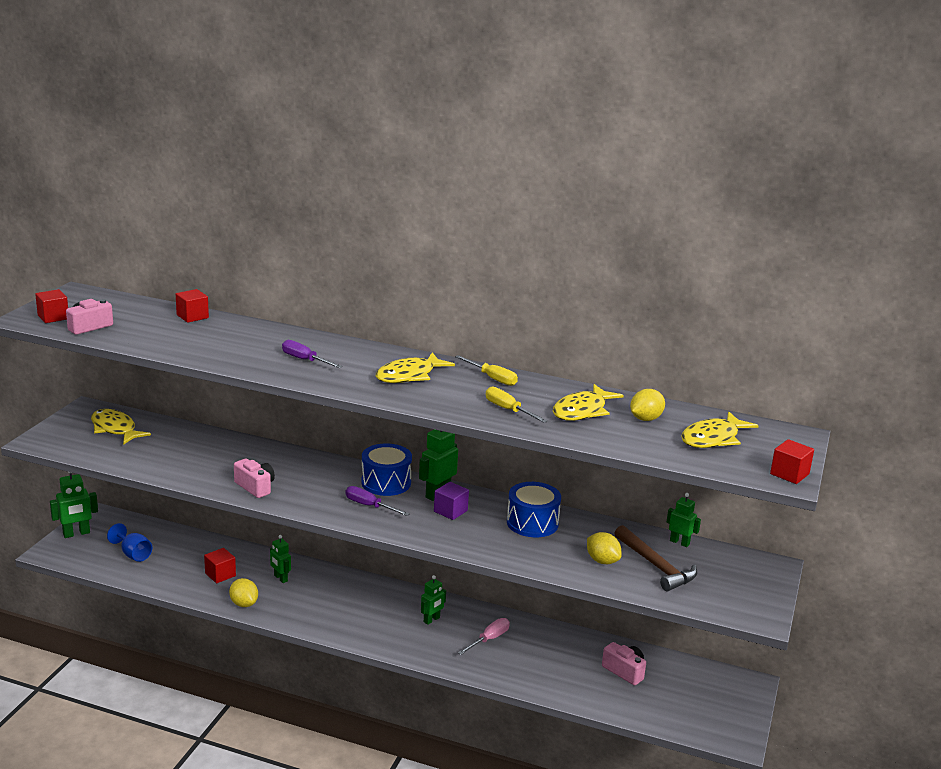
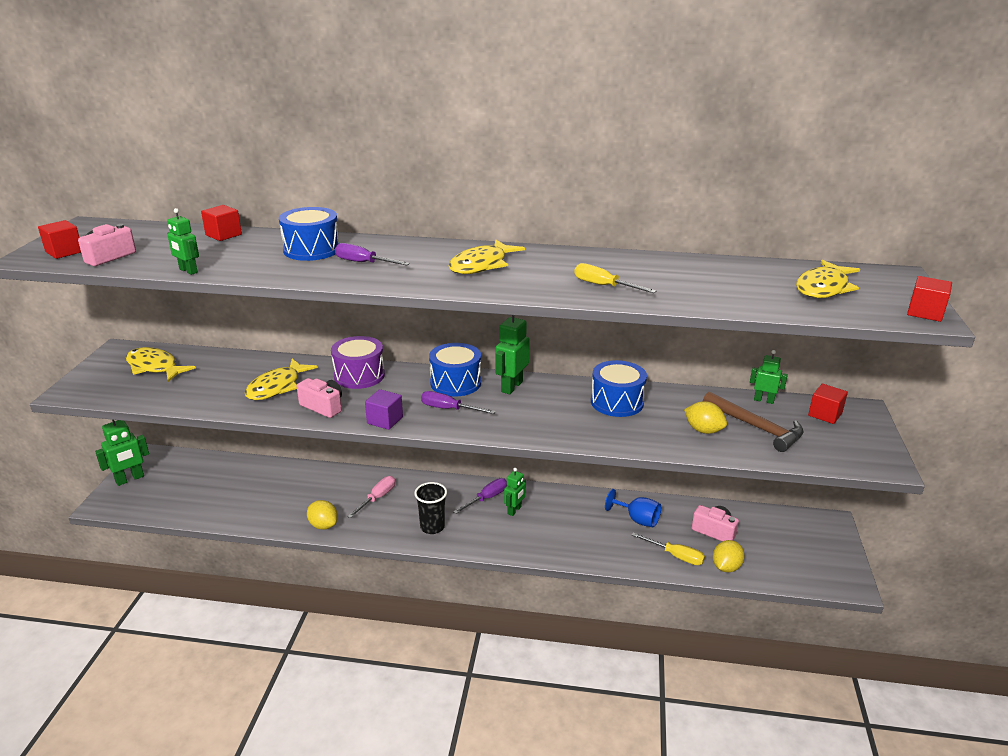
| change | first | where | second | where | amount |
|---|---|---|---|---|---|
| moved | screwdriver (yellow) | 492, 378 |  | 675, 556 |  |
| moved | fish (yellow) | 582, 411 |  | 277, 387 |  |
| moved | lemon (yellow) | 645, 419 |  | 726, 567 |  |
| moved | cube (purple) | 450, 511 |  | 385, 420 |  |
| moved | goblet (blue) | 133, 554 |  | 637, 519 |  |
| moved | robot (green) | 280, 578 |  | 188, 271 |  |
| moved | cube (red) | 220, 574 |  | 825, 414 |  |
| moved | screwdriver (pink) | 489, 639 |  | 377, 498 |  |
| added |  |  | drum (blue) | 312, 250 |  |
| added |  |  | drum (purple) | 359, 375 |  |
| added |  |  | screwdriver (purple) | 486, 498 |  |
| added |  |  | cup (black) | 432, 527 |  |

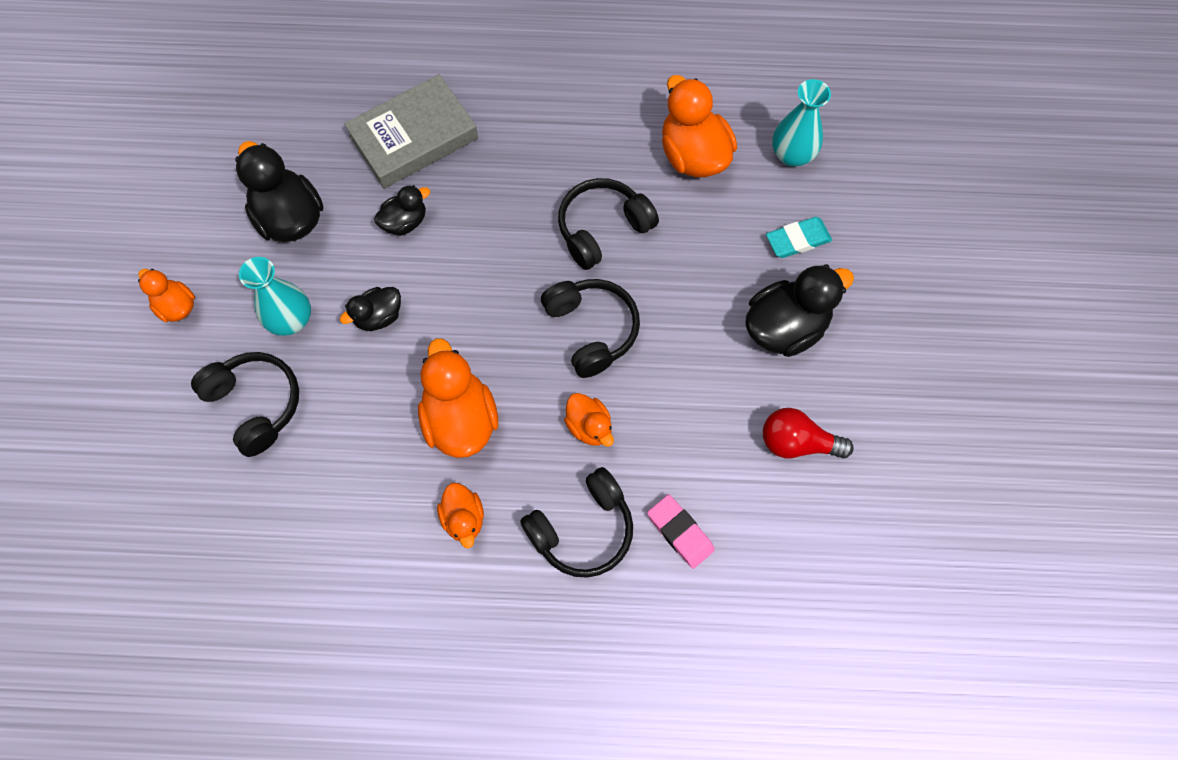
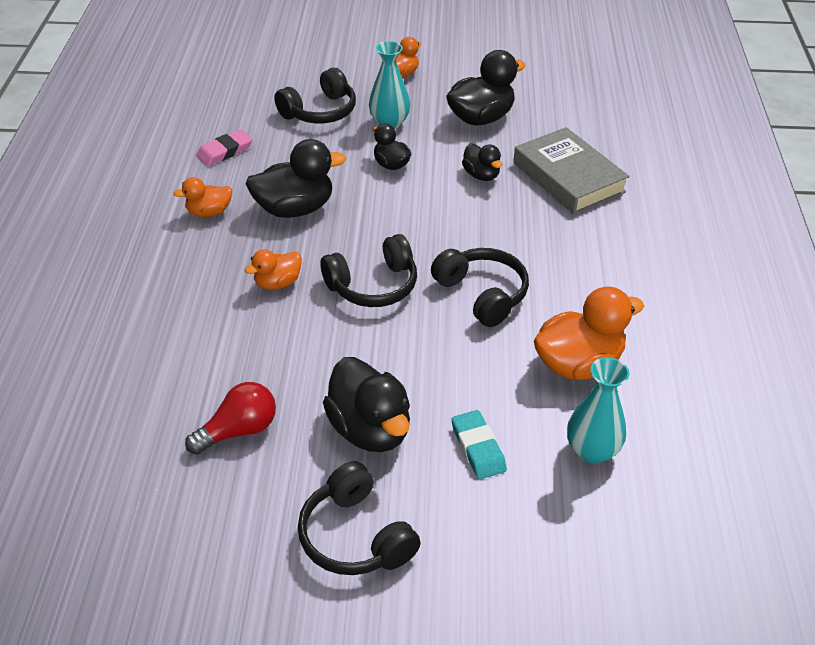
| change | first | where | second | where | amount |
|---|---|---|---|---|---|
| recoloured | duck (orange) | 460, 419 | duck (black) | 295, 209 |  |
| turned | light bulb (red) | 797, 442 |  | 239, 430 | 45 degrees clockwise |
| moved | headphones (black) | 582, 529 |  | 355, 536 |  |
| moved | eraser (pink) | 680, 532 |  | 225, 151 |  |

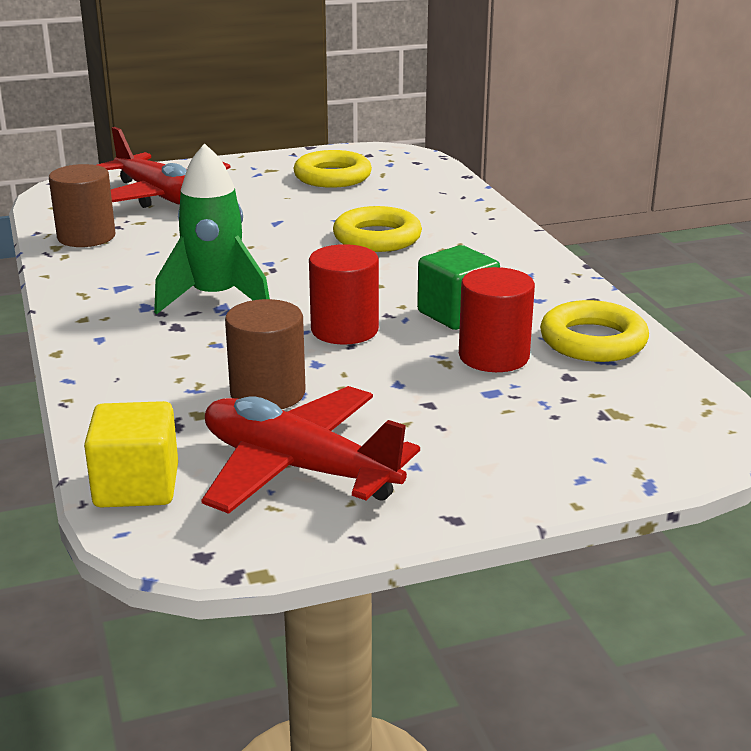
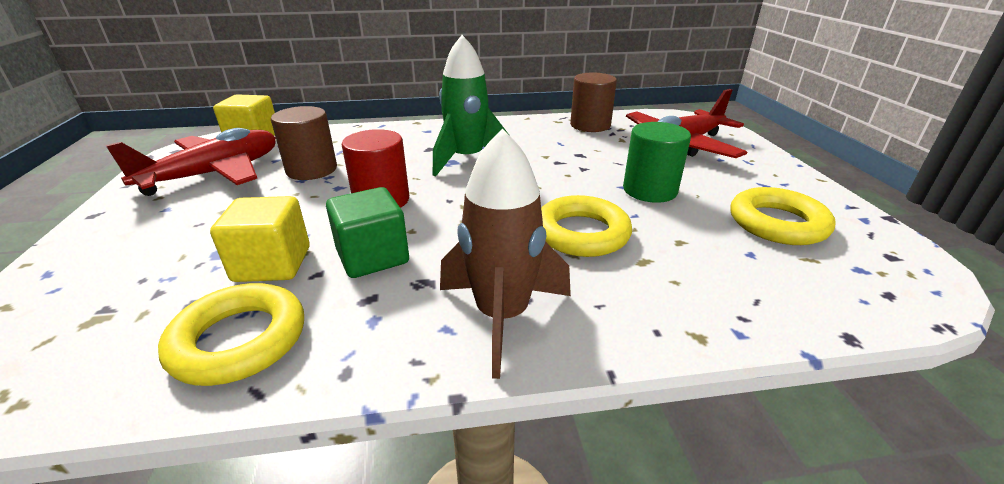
| change | first | where | second | where | amount |
|---|---|---|---|---|---|
| replaced | cylinder (red) | 494, 356 | cube (yellow) | 272, 264 |  |
| added |  |  | cylinder (green) | 649, 190 |  |
| added |  |  | rocket (brown) | 502, 316 |  |

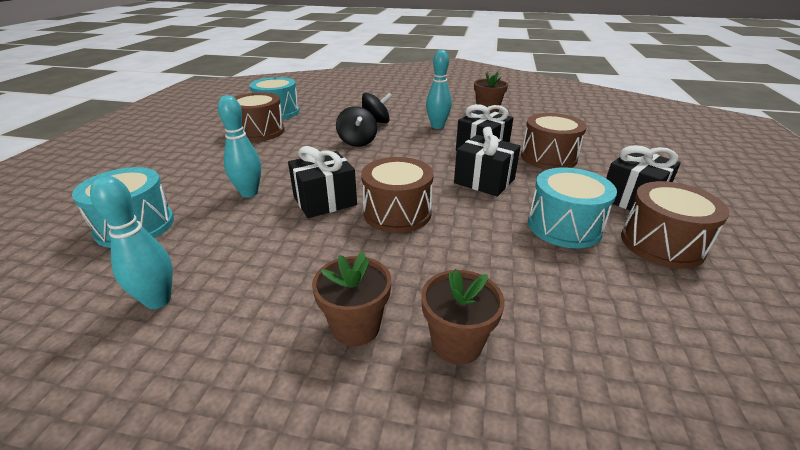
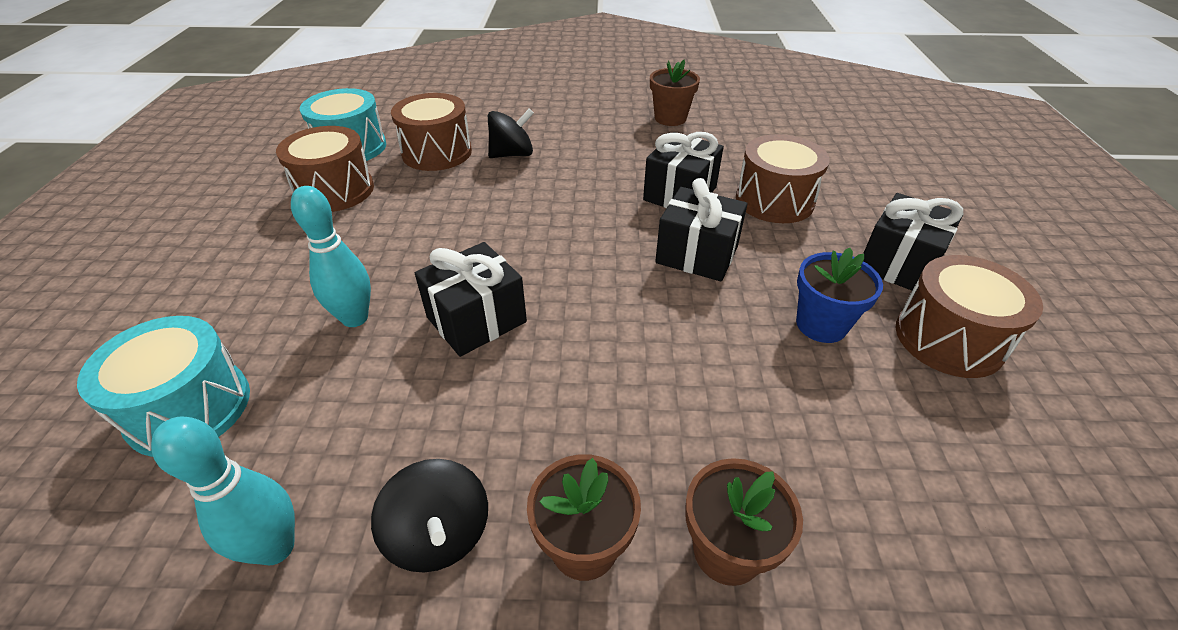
| change | first | where | second | where | amount |
|---|---|---|---|---|---|
| removed | bowling pin (turquoise) | 437, 126 |  |  |  |
| moved | spinning top (black) | 357, 142 |  | 439, 534 |  |
| moved | drum (brown) | 397, 213 |  | 437, 152 |  |
| replaced | drum (turquoise) | 564, 226 | flower pot (blue) | 821, 325 |  |

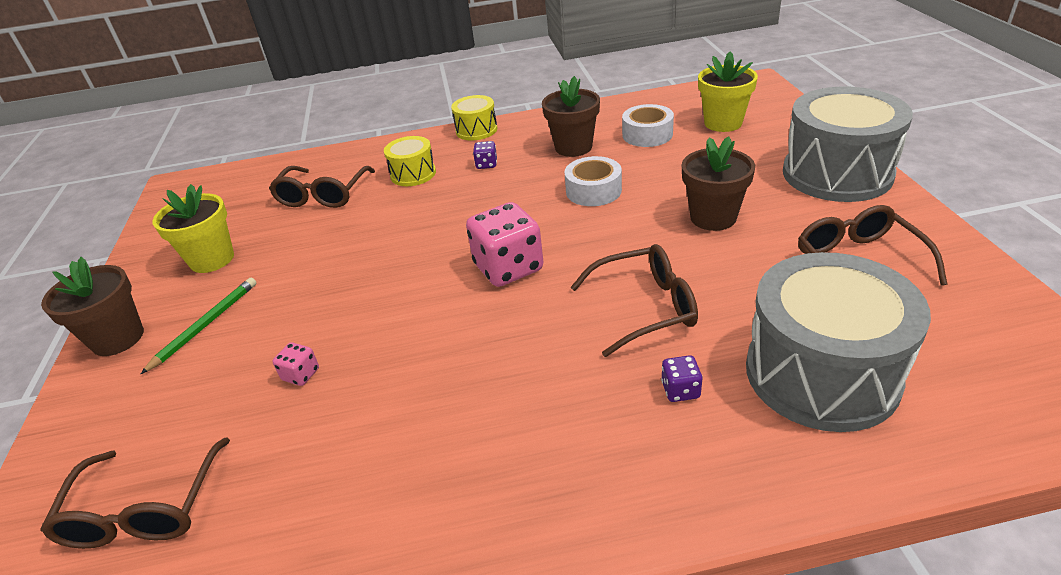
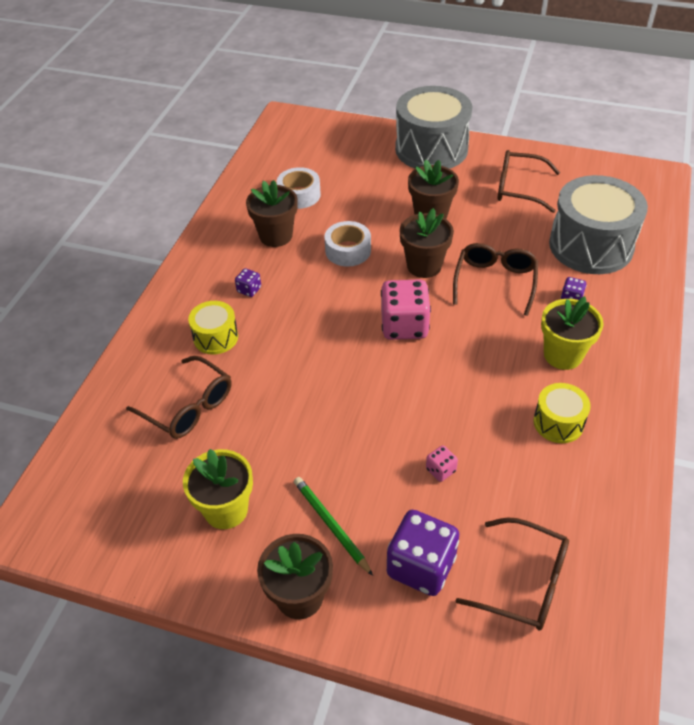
| change | first | where | second | where | amount |
|---|---|---|---|---|---|
| moved | flower pot (yellow) | 723, 123 |  | 563, 355 |  |
| moved | drum (yellow) | 476, 130 |  | 558, 422 |  |
| added |  |  | flower pot (brown) | 424, 266 |  |
| added |  |  | dice (purple) | 421, 566 |  |

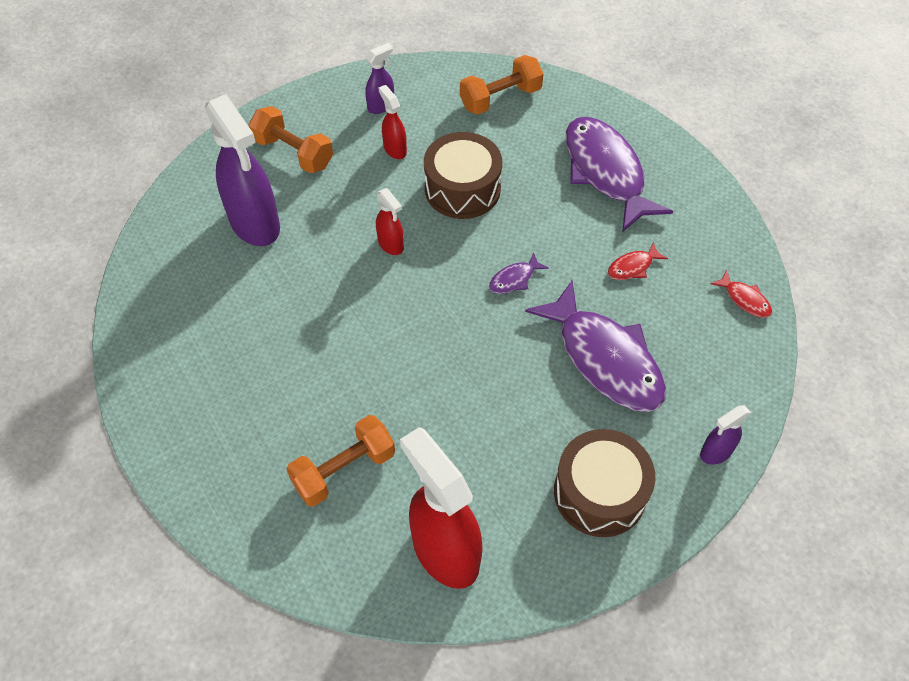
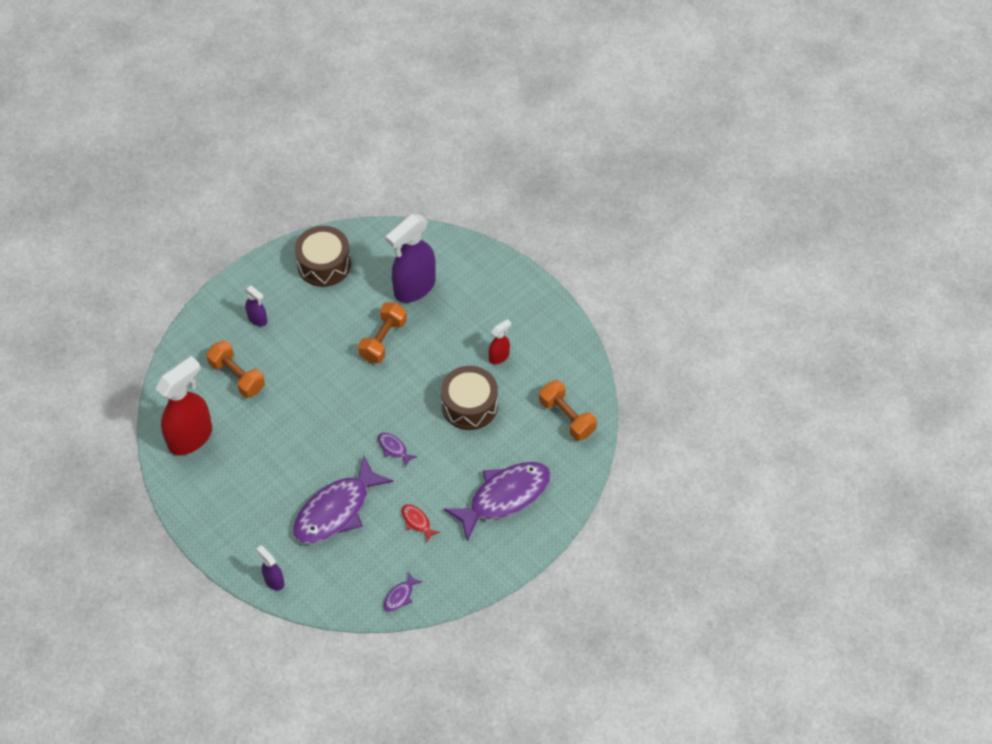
| change | first | where | second | where | amount |
|---|---|---|---|---|---|
| moved | spray bottle (purple) | 381, 106 |  | 257, 319 |  |
| moved | dumbbell (orange) | 293, 153 |  | 383, 340 |  |
| removed | spray bottle (red) | 391, 244 |  |  |  |
| recoloured | fish (red) | 745, 299 | fish (purple) | 400, 596 |  |
| moved | drum (brown) | 600, 492 |  | 324, 264 |  |

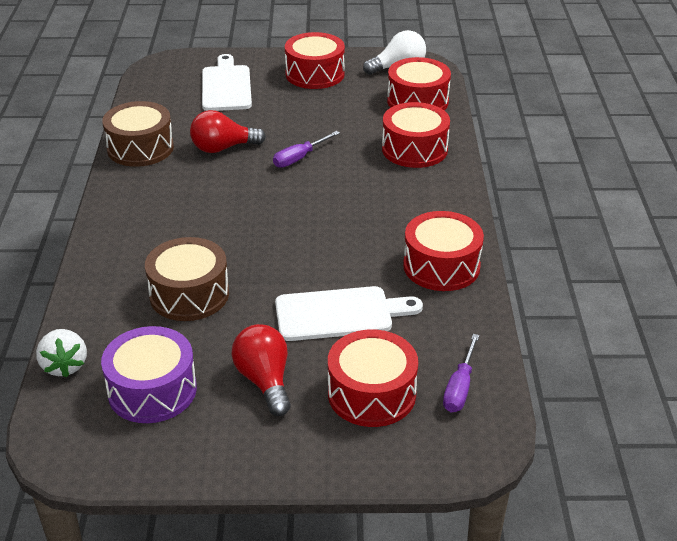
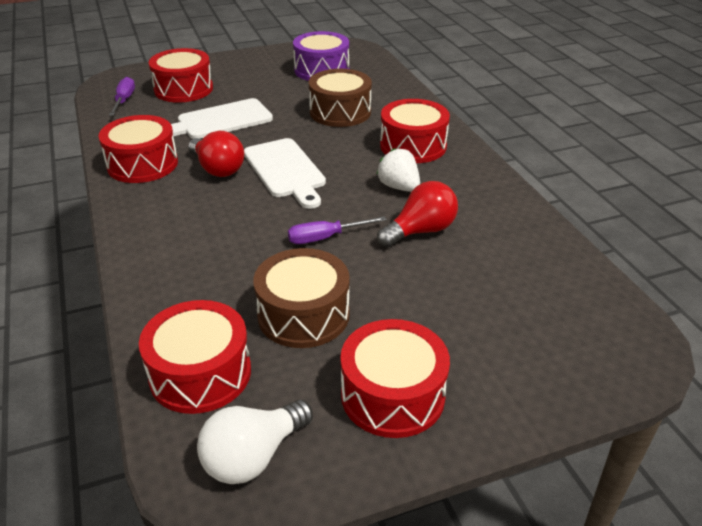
| change | first | where | second | where | amount |
|---|---|---|---|---|---|
| moved | cutting board (white) | 226, 86 |  | 285, 170 |  |
| moved | drum (brown) | 140, 148 |  | 303, 314 |  |
| moved | drum (red) | 414, 149 |  | 413, 146 |  |
| turned | screwdriver (purple) | 299, 158 |  | 325, 238 | 135 degrees counterclockwise |
| moved | light bulb (red) | 265, 381 |  | 217, 169 |  |
| moved | strawberry (white) | 64, 365 |  | 399, 187 |  |

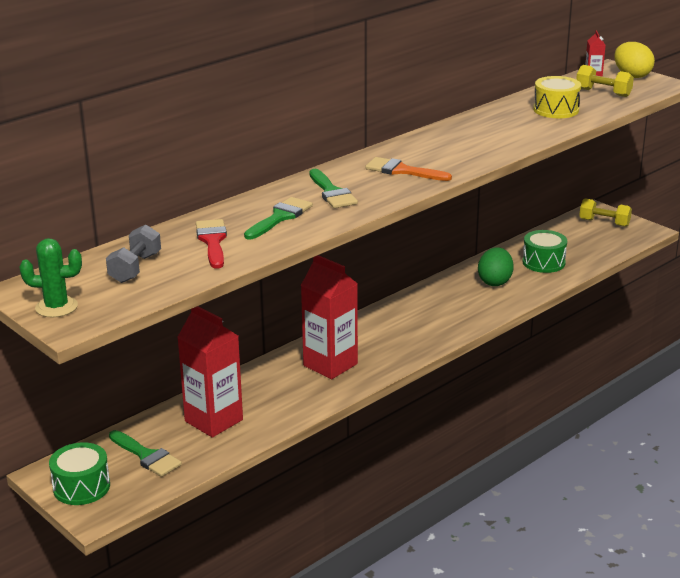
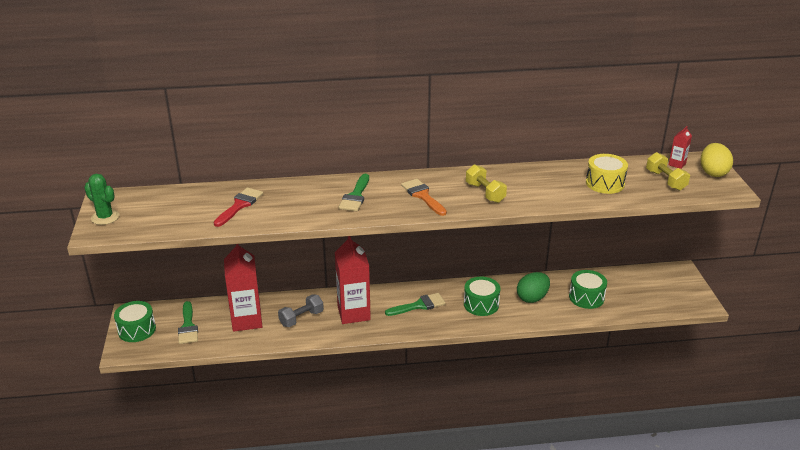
| change | first | where | second | where | amount |
|---|---|---|---|---|---|
| moved | brush (green) | 280, 217 |  | 419, 305 |  |
| moved | dumbbell (yellow) | 604, 223 |  | 485, 193 |  |
| moved | dumbbell (grey) | 135, 268 |  | 301, 318 |  |
| added |  |  | drum (green) | 481, 304 |  |

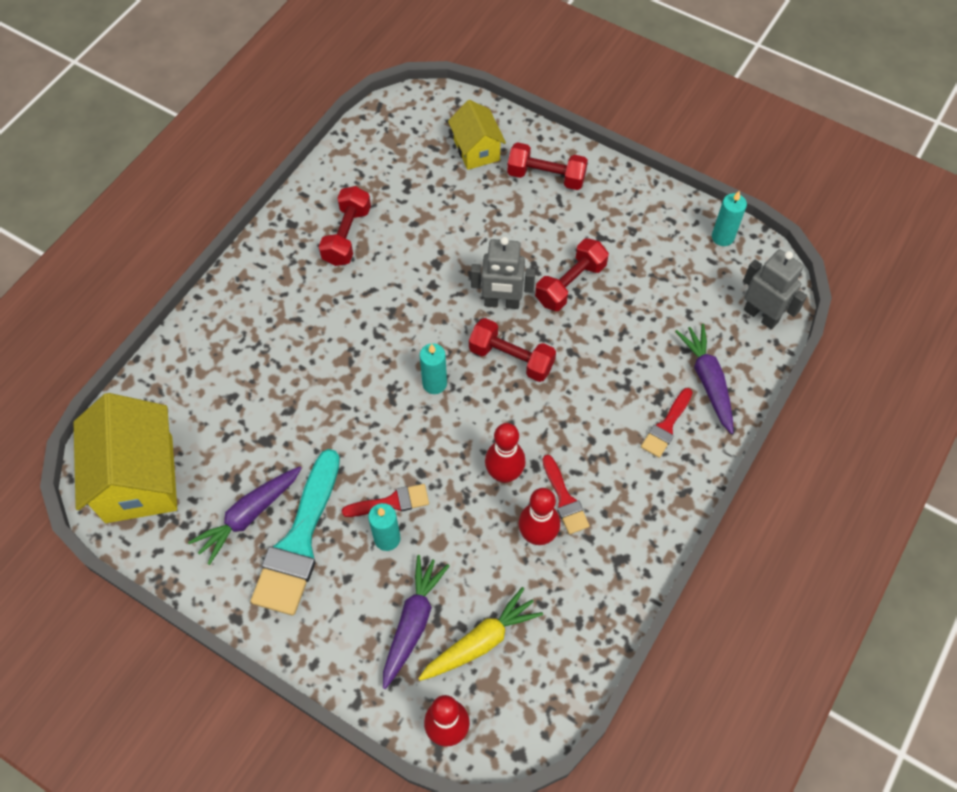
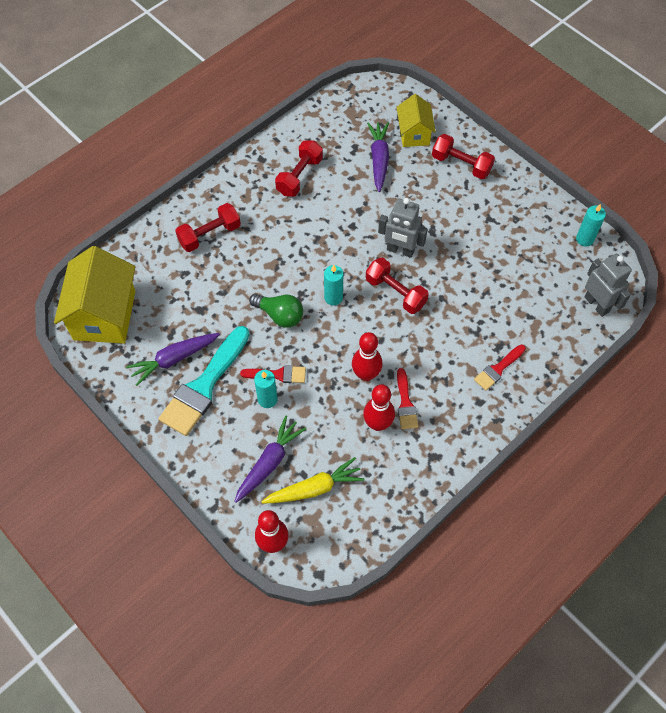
| change | first | where | second | where | amount |
|---|---|---|---|---|---|
| moved | dumbbell (red) | 570, 284 |  | 209, 235 |  |
| moved | carrot (purple) | 707, 381 |  | 379, 159 |  |
| added |  |  | light bulb (green) | 279, 315 |  |

